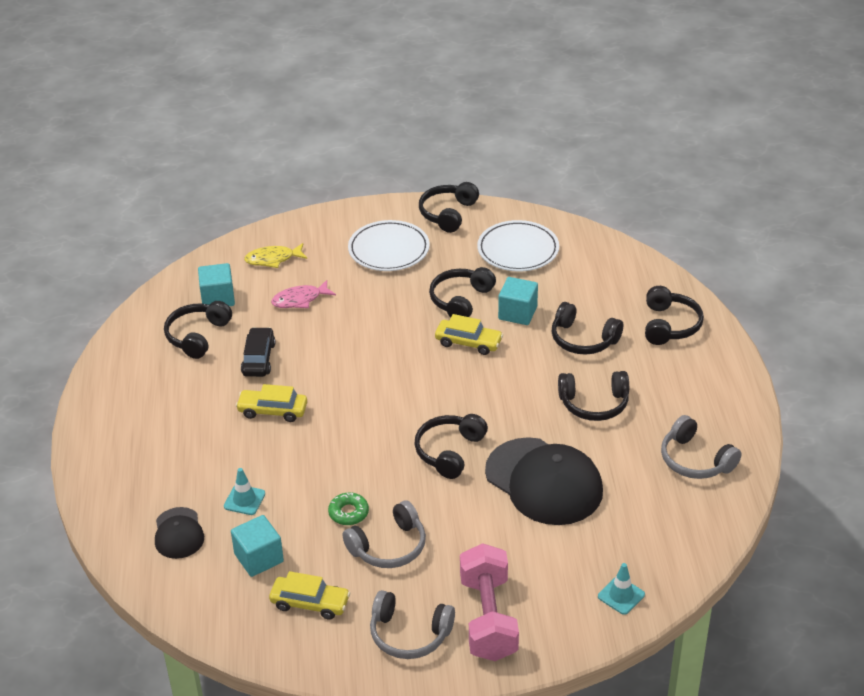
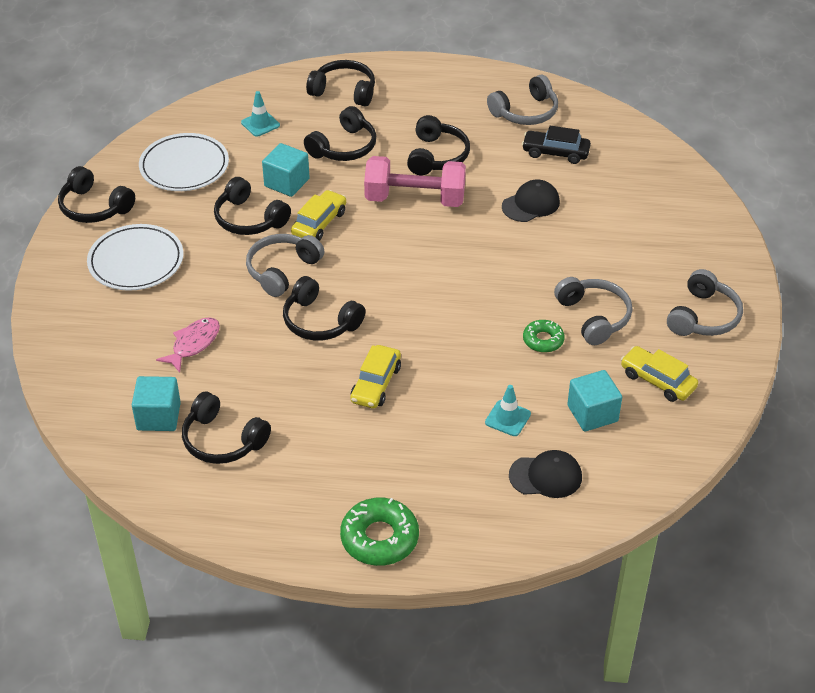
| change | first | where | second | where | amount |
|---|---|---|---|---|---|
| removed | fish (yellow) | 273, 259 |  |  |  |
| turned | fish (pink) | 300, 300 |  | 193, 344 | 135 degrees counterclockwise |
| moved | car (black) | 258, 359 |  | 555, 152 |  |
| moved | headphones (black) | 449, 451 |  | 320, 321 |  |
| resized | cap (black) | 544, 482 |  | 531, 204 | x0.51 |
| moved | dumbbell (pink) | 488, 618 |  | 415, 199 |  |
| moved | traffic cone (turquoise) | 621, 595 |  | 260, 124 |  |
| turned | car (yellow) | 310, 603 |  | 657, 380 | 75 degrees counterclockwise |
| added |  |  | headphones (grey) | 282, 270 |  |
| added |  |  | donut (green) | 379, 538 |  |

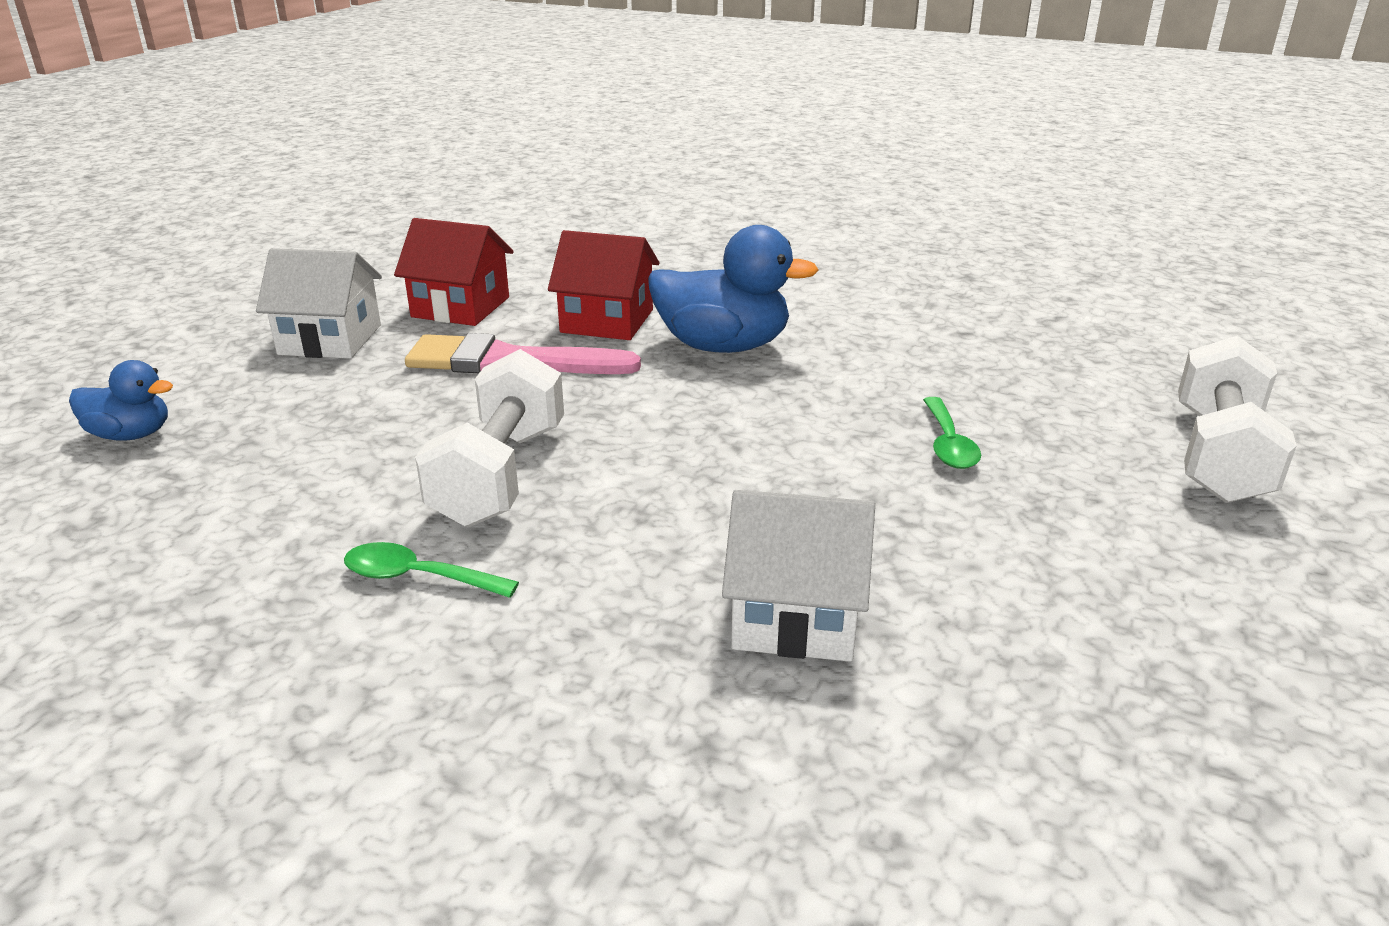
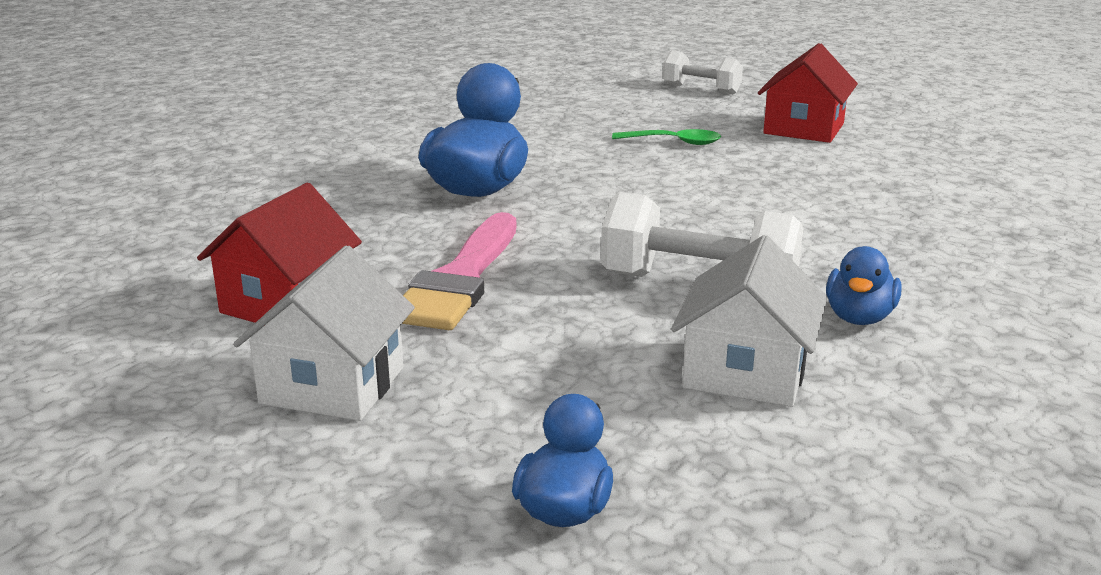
| change | first | where | second | where | amount |
|---|---|---|---|---|---|
| moved | house (red) | 607, 321 |  | 803, 129 |  |
| resized | dumbbell (white) | 1219, 456 |  | 701, 89 | x0.62 |
| moved | house (white) | 795, 615 |  | 745, 372 |  |
| replaced | spoon (green) | 418, 577 | duck (blue) | 859, 317 |  |

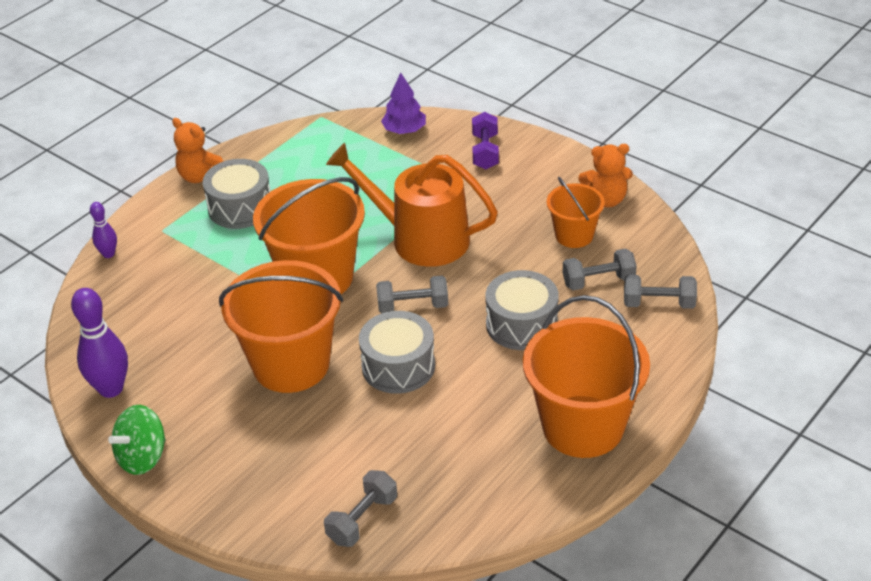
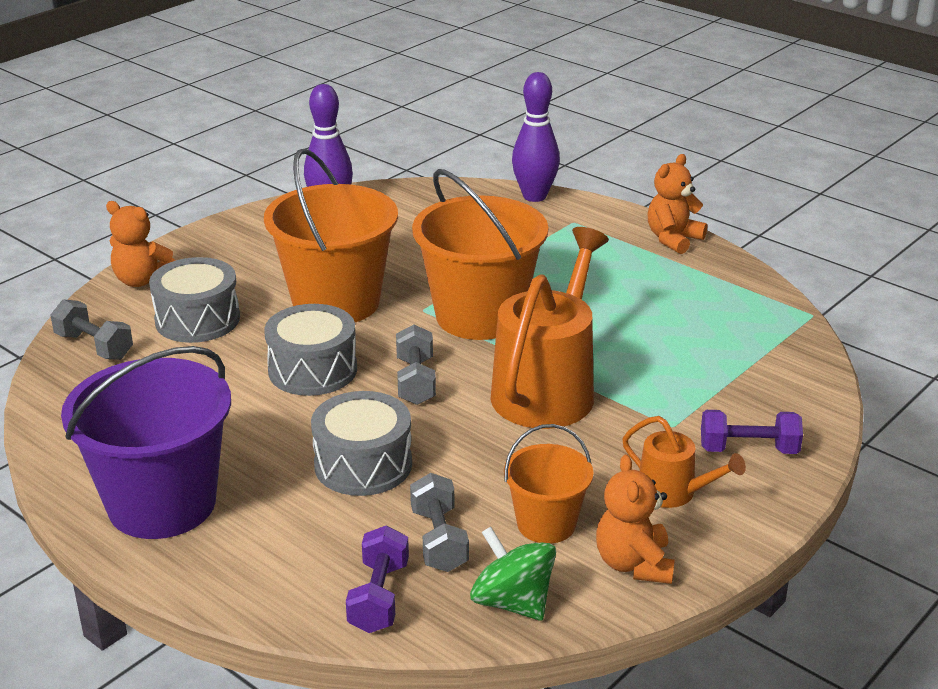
| change | first | where | second | where | amount |
|---|---|---|---|---|---|
| removed | tree (purple) | 404, 130 |  |  |  |
| moved | drum (grey) | 240, 207 |  | 197, 319 |  |
| resized | bowling pin (purple) | 108, 254 |  | 534, 196 | x1.83 |
| recoloured | dumbbell (grey) | 658, 303 | dumbbell (purple) | 379, 597 |  |
| recoloured | bucket (orange) | 583, 426 | bucket (purple) | 162, 504 |  |
| moved | spinning top (green) | 142, 457 |  | 512, 602 |  |
| added |  |  | teddy bear (orange) | 142, 280 |  |
| added |  |  | watering can (orange) | 673, 492 |  |

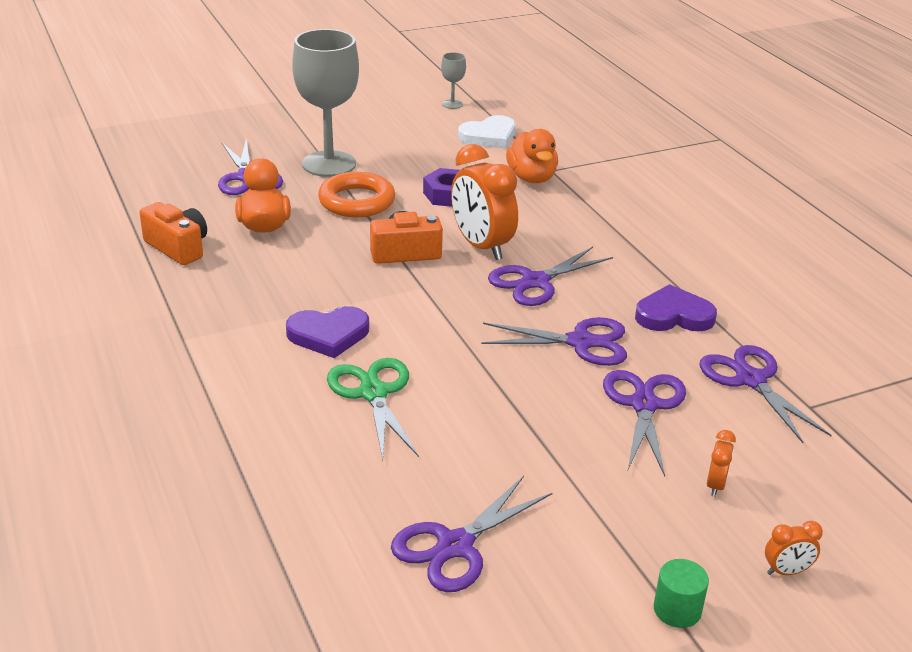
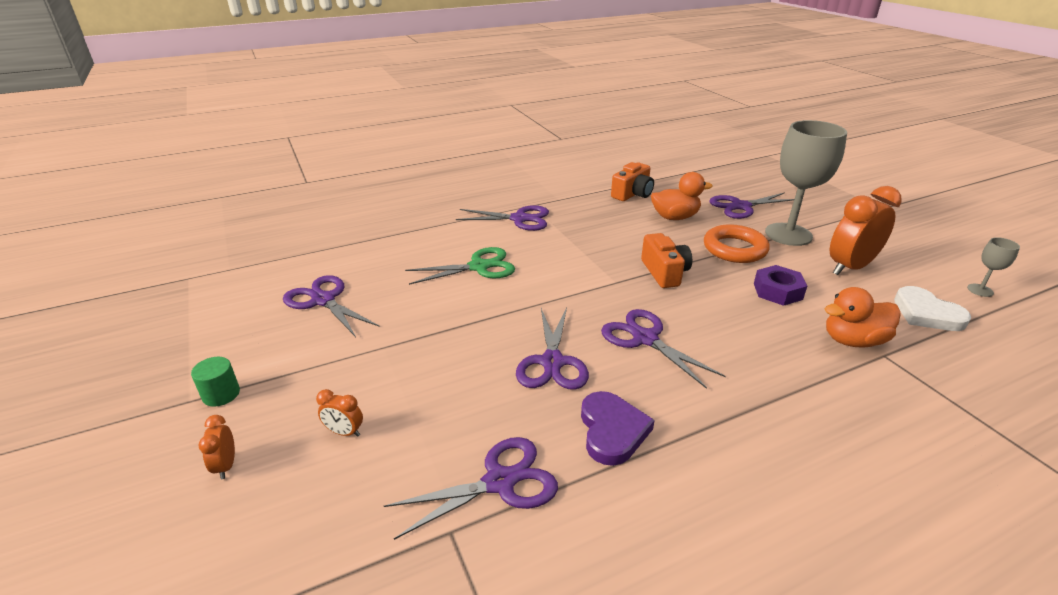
| change | first | where | second | where | amount |
|---|---|---|---|---|---|
| moved | clock (orange) | 481, 246 |  | 850, 267 |  |
| removed | heart (purple) | 328, 335 |  |  |  |
| moved | scissors (purple) | 644, 405 |  | 519, 219 |  |

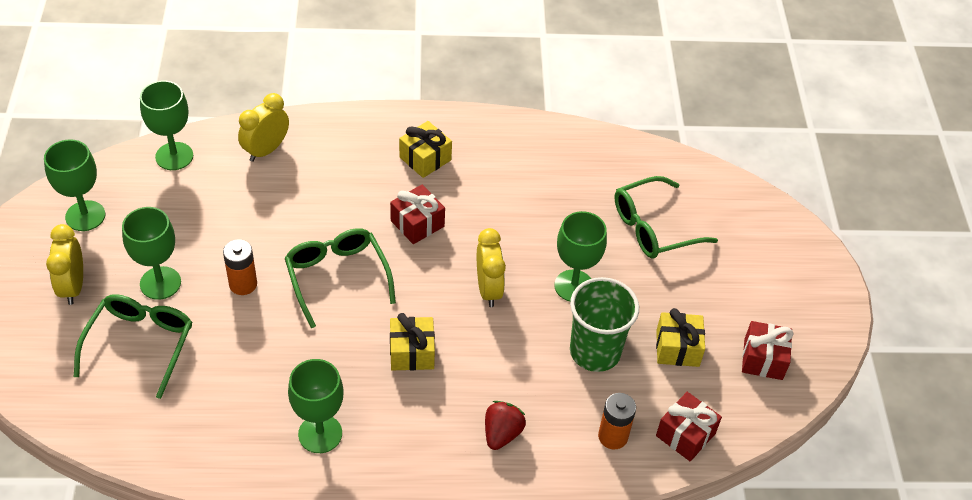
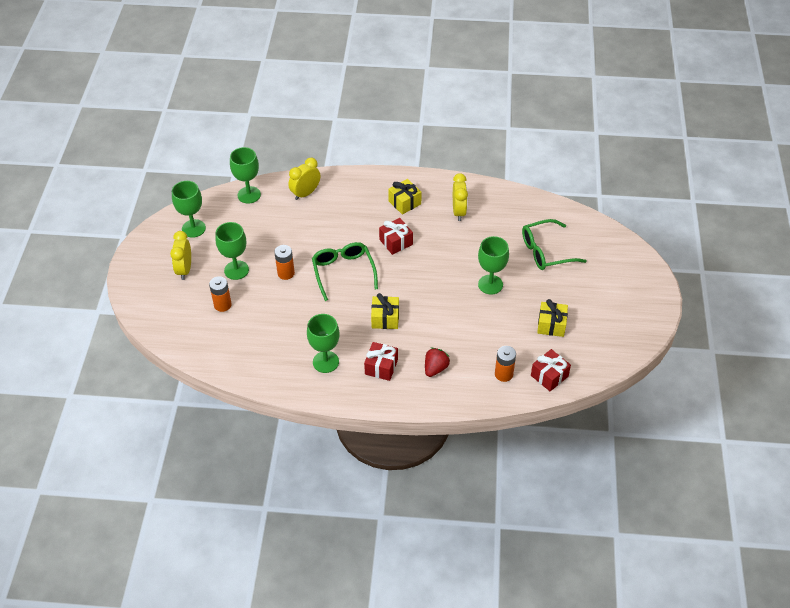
| change | first | where | second | where | amount |
|---|---|---|---|---|---|
| moved | clock (yellow) | 488, 289 |  | 459, 211 |  |
| removed | cup (green) | 595, 351 |  |  |  |
| replaced | glasses (green) | 140, 344 | battery (orange) | 222, 305 |  |
| moved | gift (red) | 763, 359 |  | 381, 367 |  |

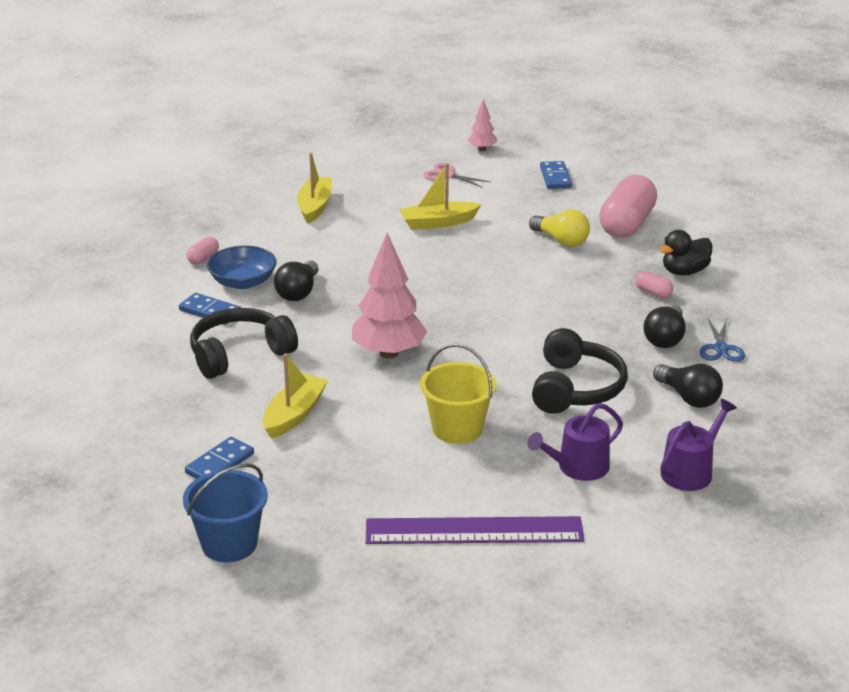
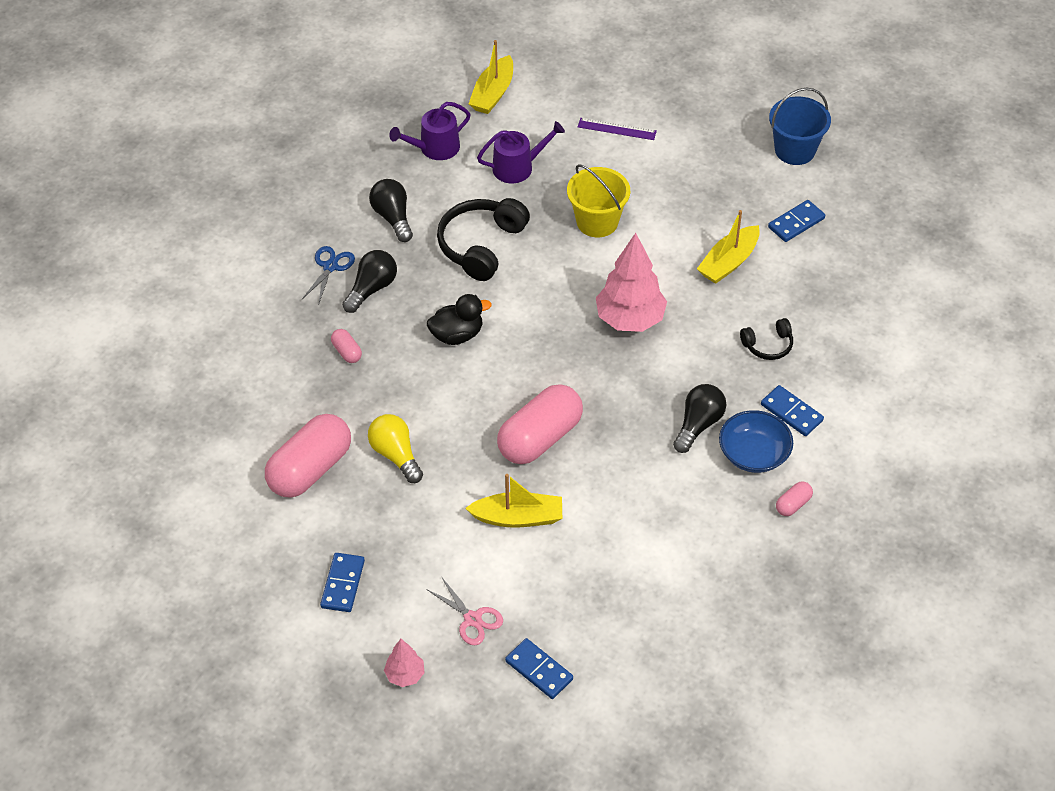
| change | first | where | second | where | amount |
|---|---|---|---|---|---|
| moved | boat (yellow) | 315, 206 |  | 493, 94 |  |
| moved | duck (black) | 684, 271 |  | 457, 335 |  |
| resized | headphones (black) | 239, 354 |  | 768, 345 | x0.53 |
| resized | ruler (purple) | 474, 530 |  | 617, 129 | x0.49 |
| added |  |  | capsule (pink) | 540, 438 |  |
| added |  |  | domino (blue) | 539, 670 |  |

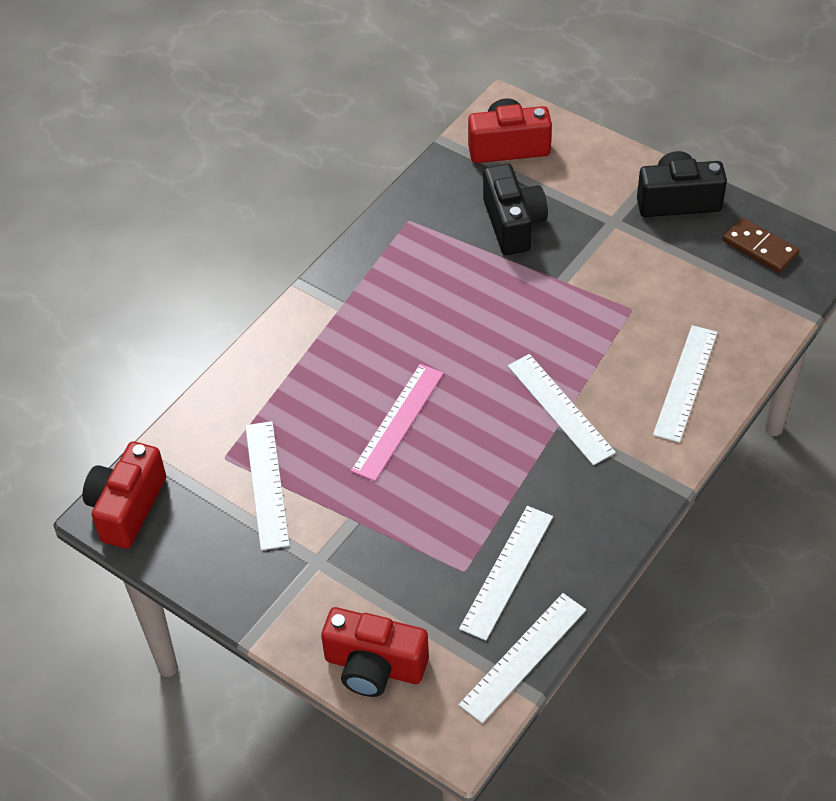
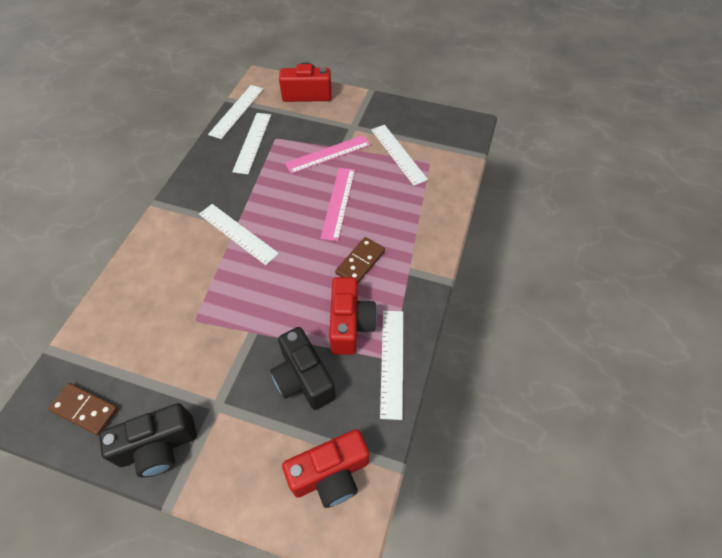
| change | first | where | second | where | amount |
|---|---|---|---|---|---|
| moved | ruler (white) | 686, 383 |  | 392, 362 |  |
| moved | camera (red) | 127, 507 |  | 350, 324 |  |
| added |  |  | ruler (pink) | 328, 154 |  |
| added |  |  | domino (brown) | 360, 262 |  |

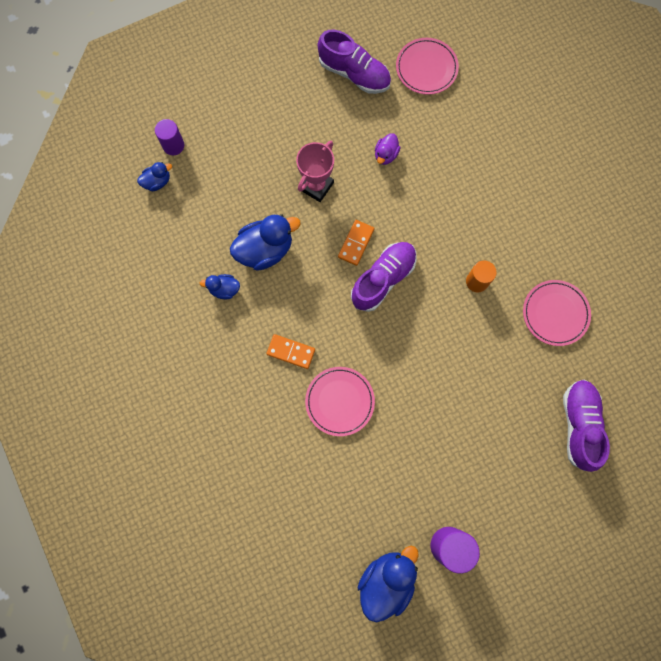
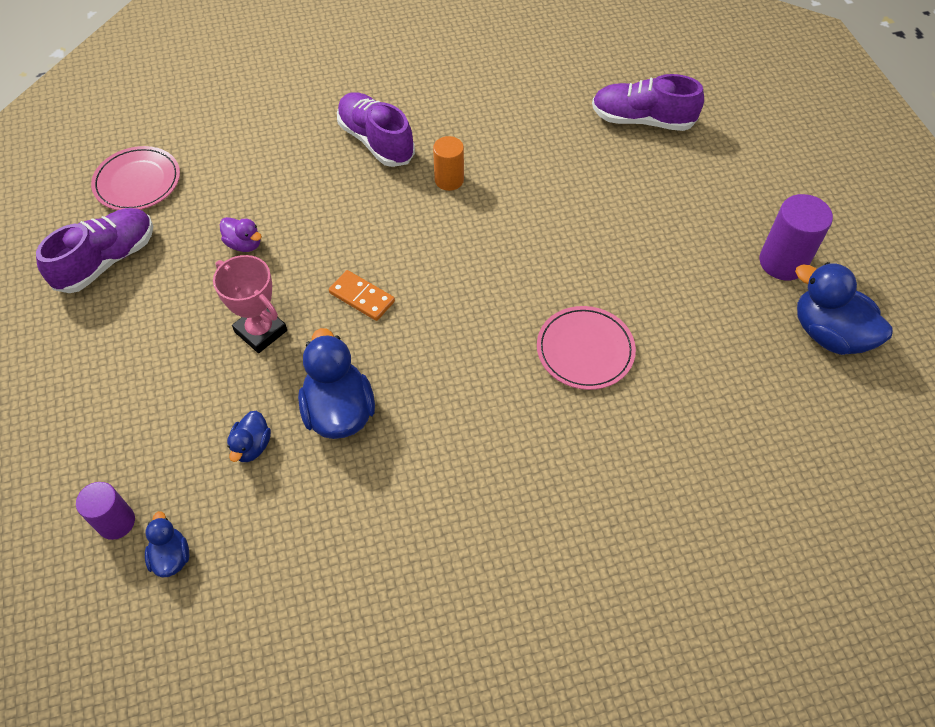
| change | first | where | second | where | amount |
|---|---|---|---|---|---|
| moved | shoe (purple) | 383, 279 |  | 376, 141 |  |
| moved | duck (blue) | 224, 289 |  | 252, 446 |  |
| removed | plate (pink) | 555, 313 |  |  |  |
| removed | domino (orange) | 291, 352 |  |  |  |

